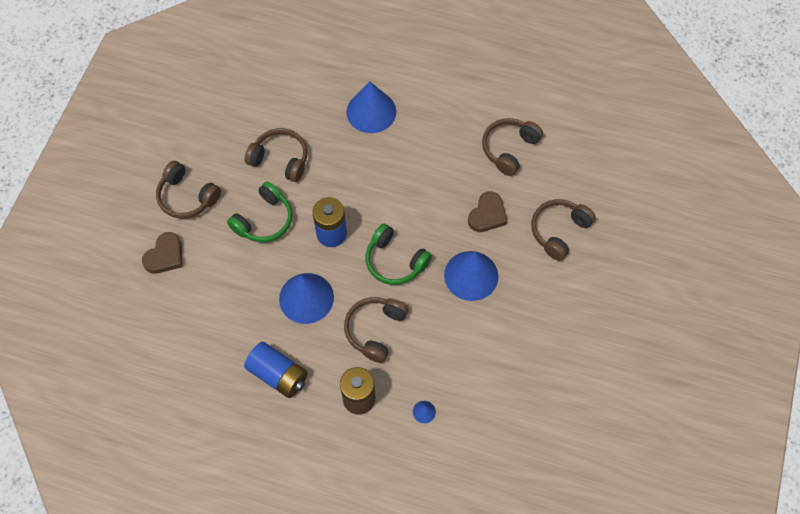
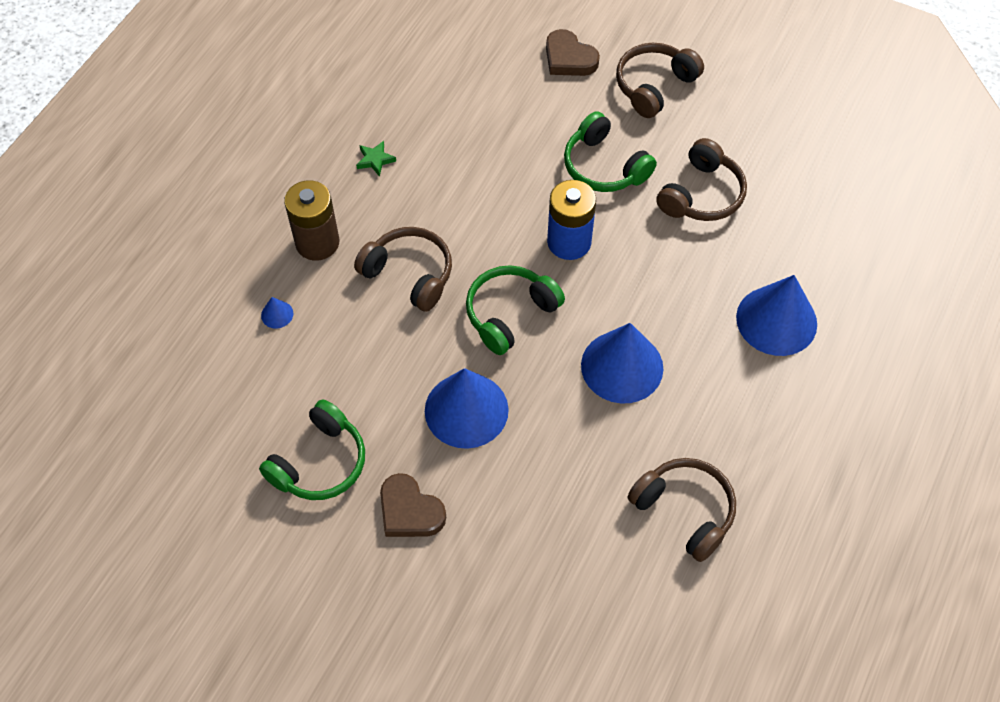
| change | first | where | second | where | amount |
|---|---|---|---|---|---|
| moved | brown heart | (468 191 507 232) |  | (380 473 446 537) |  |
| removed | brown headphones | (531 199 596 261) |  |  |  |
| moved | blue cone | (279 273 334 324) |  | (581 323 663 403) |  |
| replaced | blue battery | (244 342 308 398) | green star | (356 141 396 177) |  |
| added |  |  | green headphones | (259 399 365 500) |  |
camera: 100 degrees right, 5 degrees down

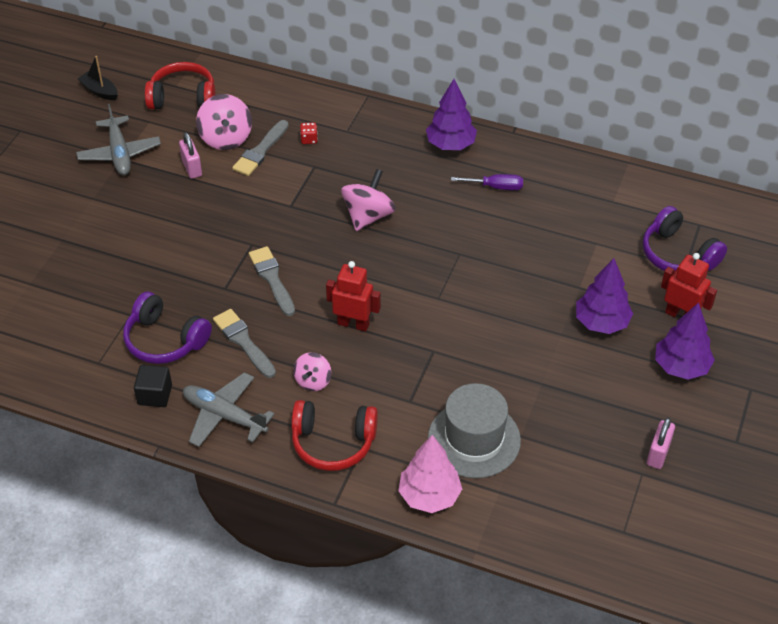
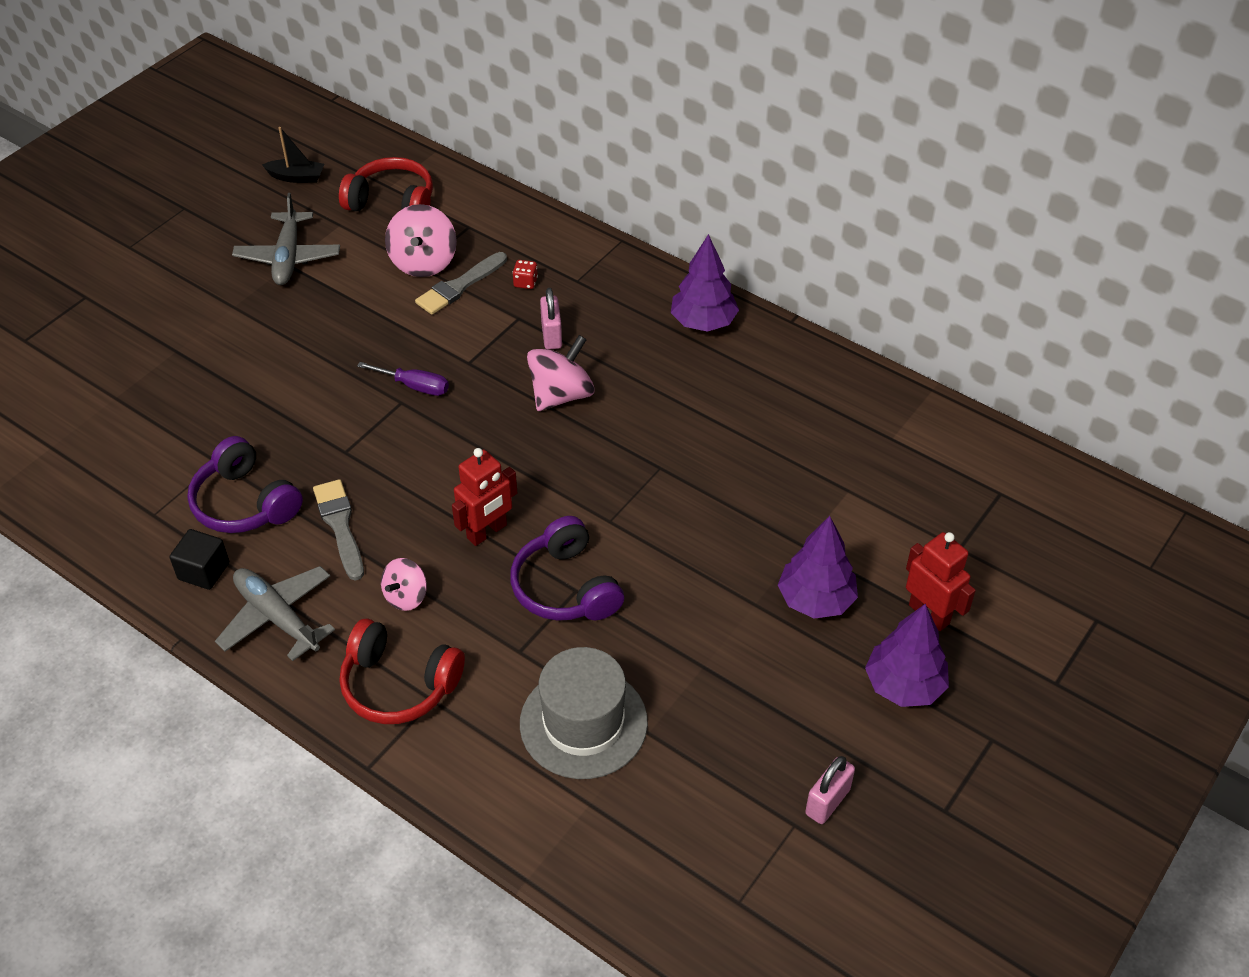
| change | first | where | second | where | amount |
|---|---|---|---|---|---|
| turned | black boat | (78 56 118 100) |  | (262 127 324 183) | 135 degrees clockwise |
| moved | pink padlock | (179 132 202 179) |  | (540 288 562 350) |  |
| moved | purple screwdriver | (451 174 523 190) |  | (357 362 449 396) |  |
| moved | purple headphones | (643 206 727 272) |  | (510 516 624 621) |  |
| removed | grey brush | (249 246 295 316) |  |  |  |
| turned | red robot | (326 261 381 332) |  | (452 448 517 546) | 105 degrees clockwise |
| removed | pink tree | (399 435 462 513) |  |  |  |
camera: 15 degrees right, 0 degrees up

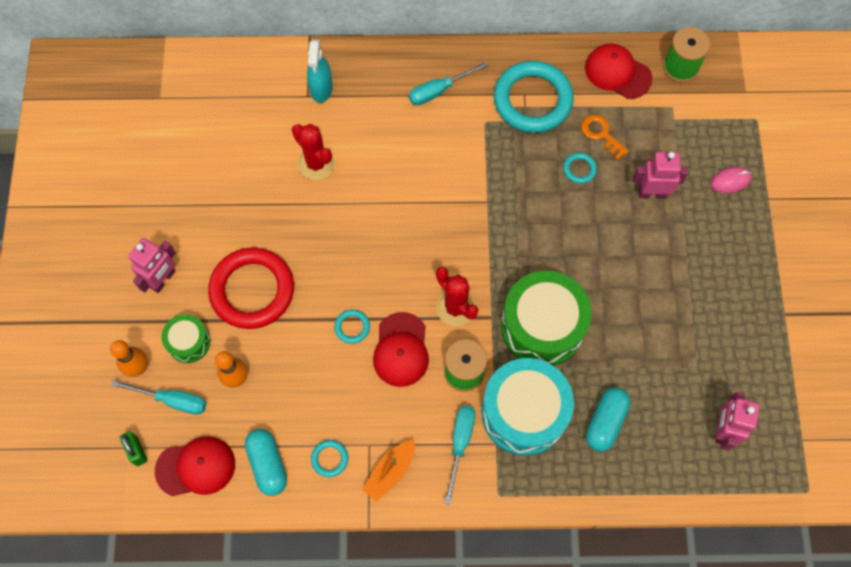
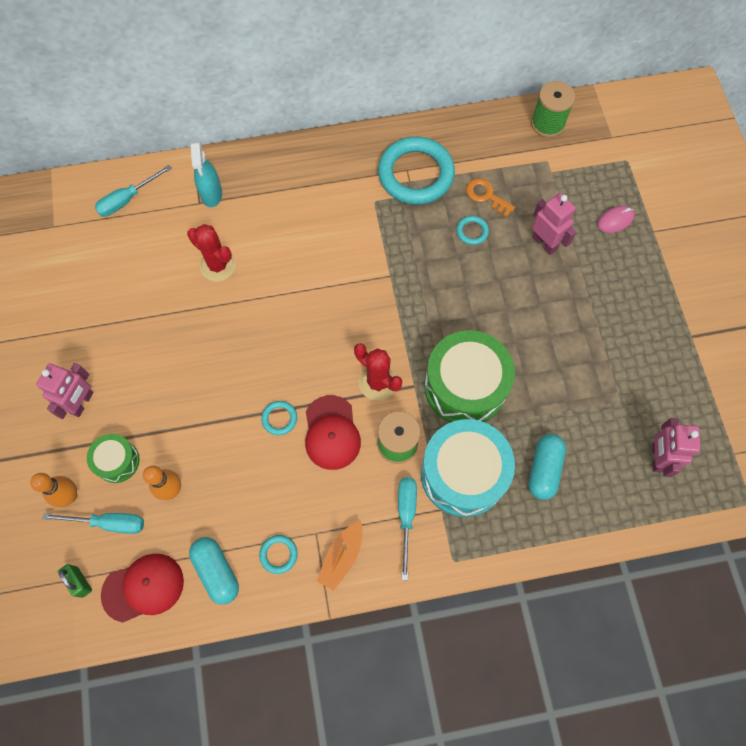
| change | first | where | second | where | amount |
|---|---|---|---|---|---|
| removed | red cap | (585 43 652 99) |  |  |  |
| moved | turquoise screwdriver | (409 62 488 105) |  | (95 165 172 217) |  |
| turned | pink robot | (633 152 688 199) |  | (532 193 576 255) | 60 degrees clockwise |
| removed | red ring | (208 248 294 329) |  |  |  |
camera: 10 degrees left, 0 degrees up

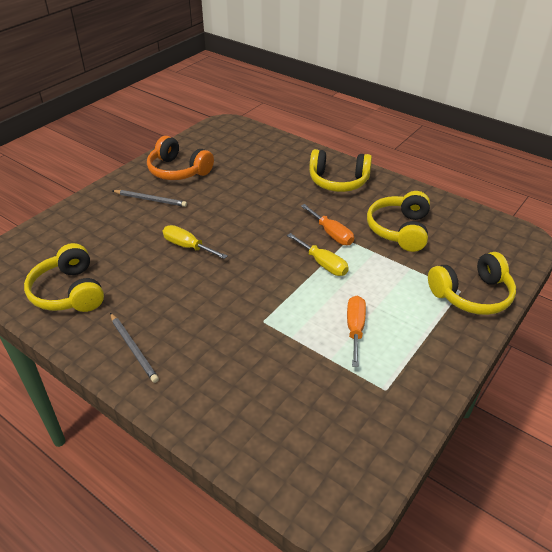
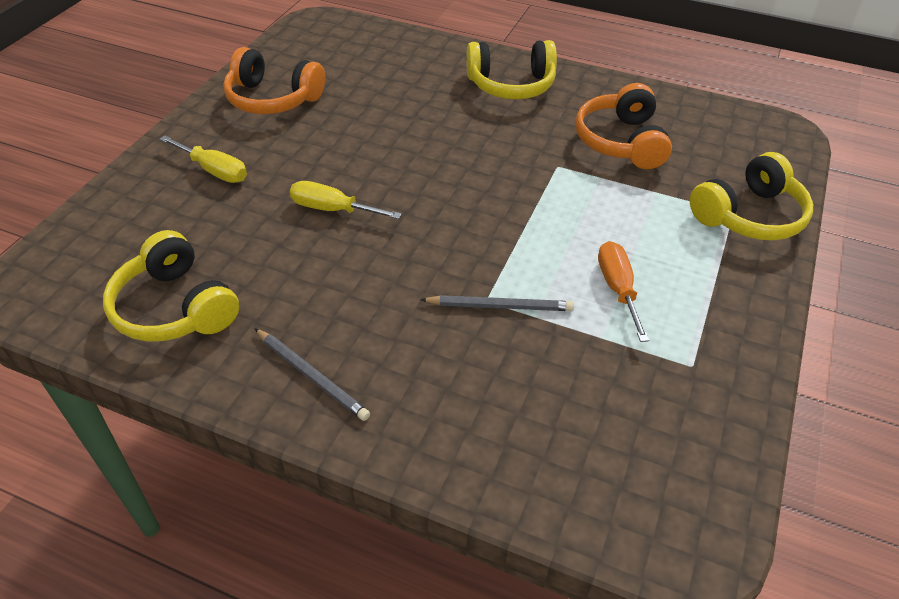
| change | first | where | second | where | amount |
|---|---|---|---|---|---|
| moved | grey pencil | (112 190 187 207) |  | (420 295 574 311) |  |
| recoloured | yellow headphones | (367 191 430 252) | orange headphones | (576 83 672 169) |  |
| removed | orange screwdriver | (301 204 354 245) |  |  |  |
| moved | yellow screwdriver | (287 233 349 276) |  | (159 135 247 183) |  |
camera: 15 degrees left, 5 degrees up

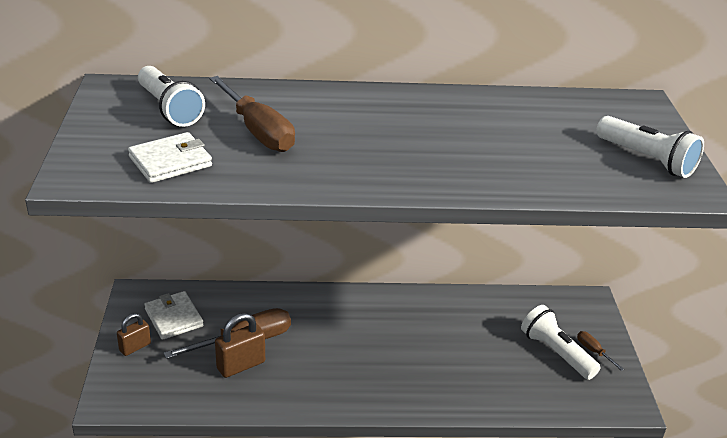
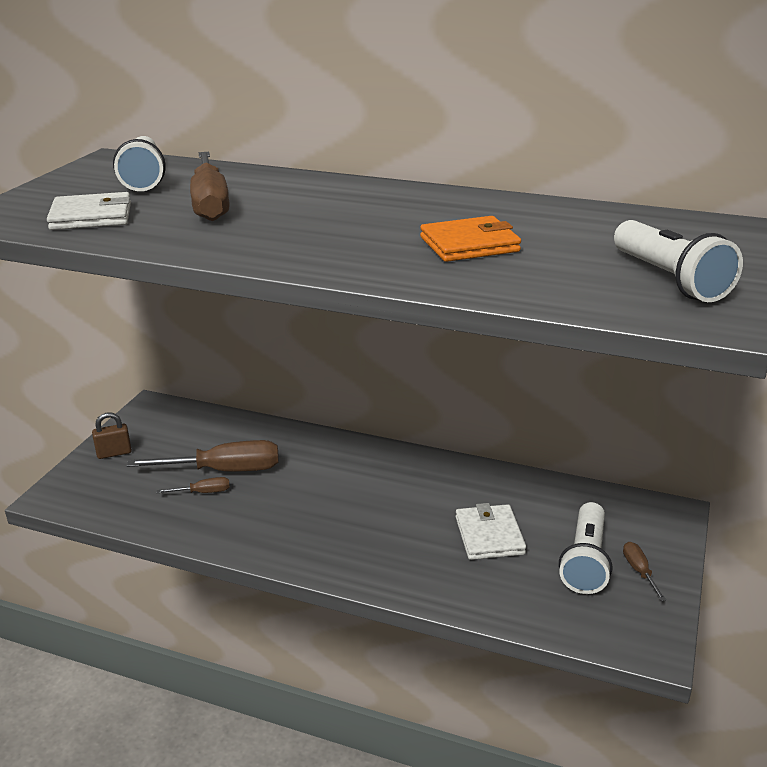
| change | first | where | second | where | amount |
|---|---|---|---|---|---|
| moved | white wallet | (144 291 203 340) |  | (456 503 526 560) |  |
| turned | white flashlight | (521 305 601 380) |  | (559 502 612 594) | 150 degrees counterclockwise |
| replaced | brown padlock | (215 313 265 378) | brown screwdriver | (157 477 230 493) |  |
| added |  |  | orange wallet | (420 216 521 262) |  |
camera: 25 degrees right, 5 degrees down

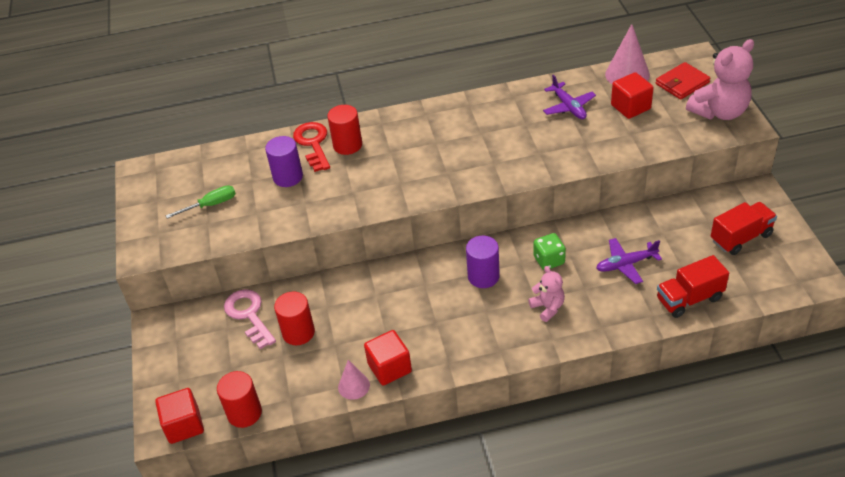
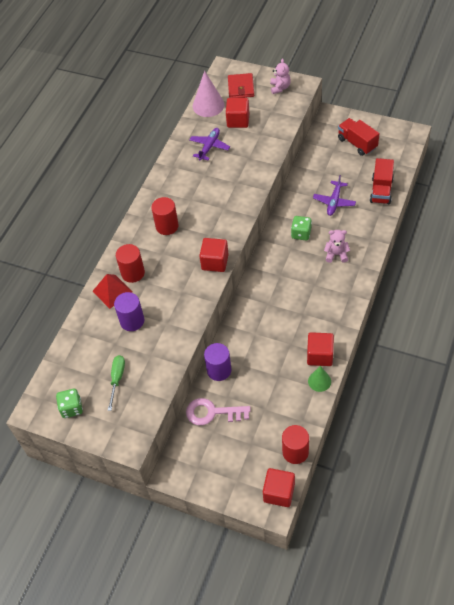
| change | first | where | second | where | amount |
|---|---|---|---|---|---|
| resized | pink teddy bear | (686 39 754 120) |  | (270 58 291 94) | x0.54 |
| turned | purple plane | (543 75 596 119) |  | (190 128 230 160) | 75 degrees counterclockwise |
| replaced | red key | (293 122 330 172) | red pyramid | (92 274 133 309) |  |
| turned | red truck | (711 202 777 255) |  | (338 118 379 156) | 45 degrees counterclockwise |
| moved | purple cylinder | (466 236 500 288) |  | (204 343 231 381) |  |
| moved | red cylinder | (274 291 315 345) |  | (151 197 179 235) |  |
| recoloured | pink cone | (338 360 370 400) | green cone | (308 366 331 392) |  |
| added |  |  | red cube | (199 238 229 272) |  |
| added |  |  | green dice | (56 389 83 418) |  |
camera: 55 degrees left, 10 degrees up

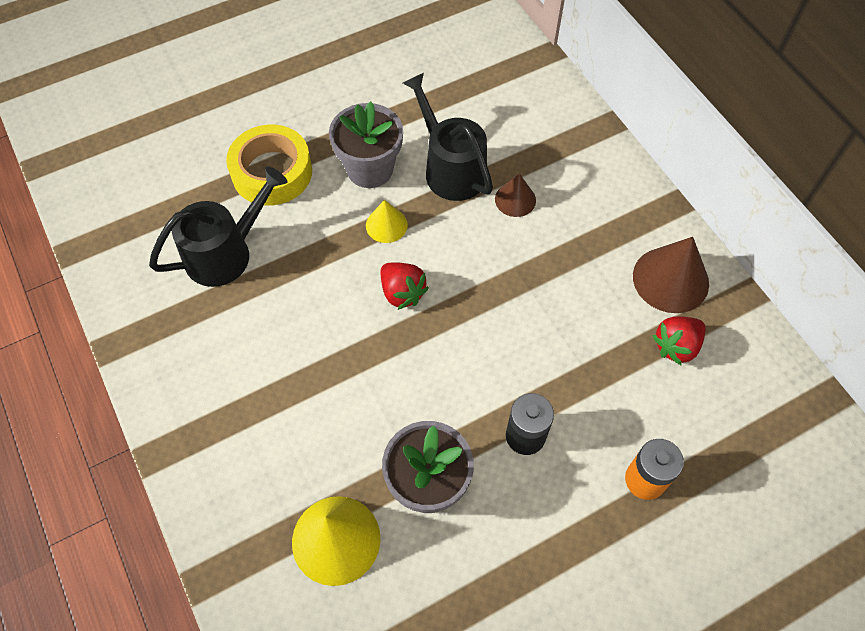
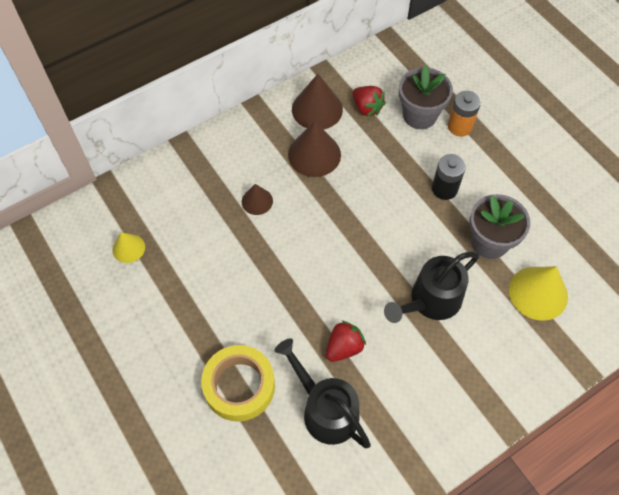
| change | first | where | second | where | amount |
|---|---|---|---|---|---|
| moved | black watering can | (403 73 493 201) |  | (384 252 479 323) |  |
| moved | grey flower pot | (329 101 403 188) |  | (399 65 453 129) |  |
| moved | yellow cone | (366 200 408 243) |  | (112 232 145 263) |  |
| moved | red strawberry | (380 262 429 310) |  | (326 321 366 362) |  |
| added |  |  | brown cone | (288 121 341 177) |  |
camera: 95 degrees left, 0 degrees up

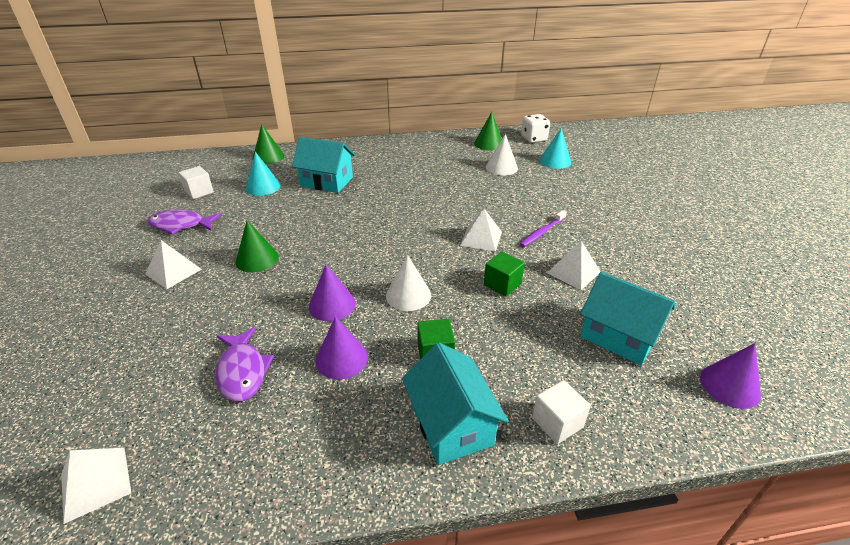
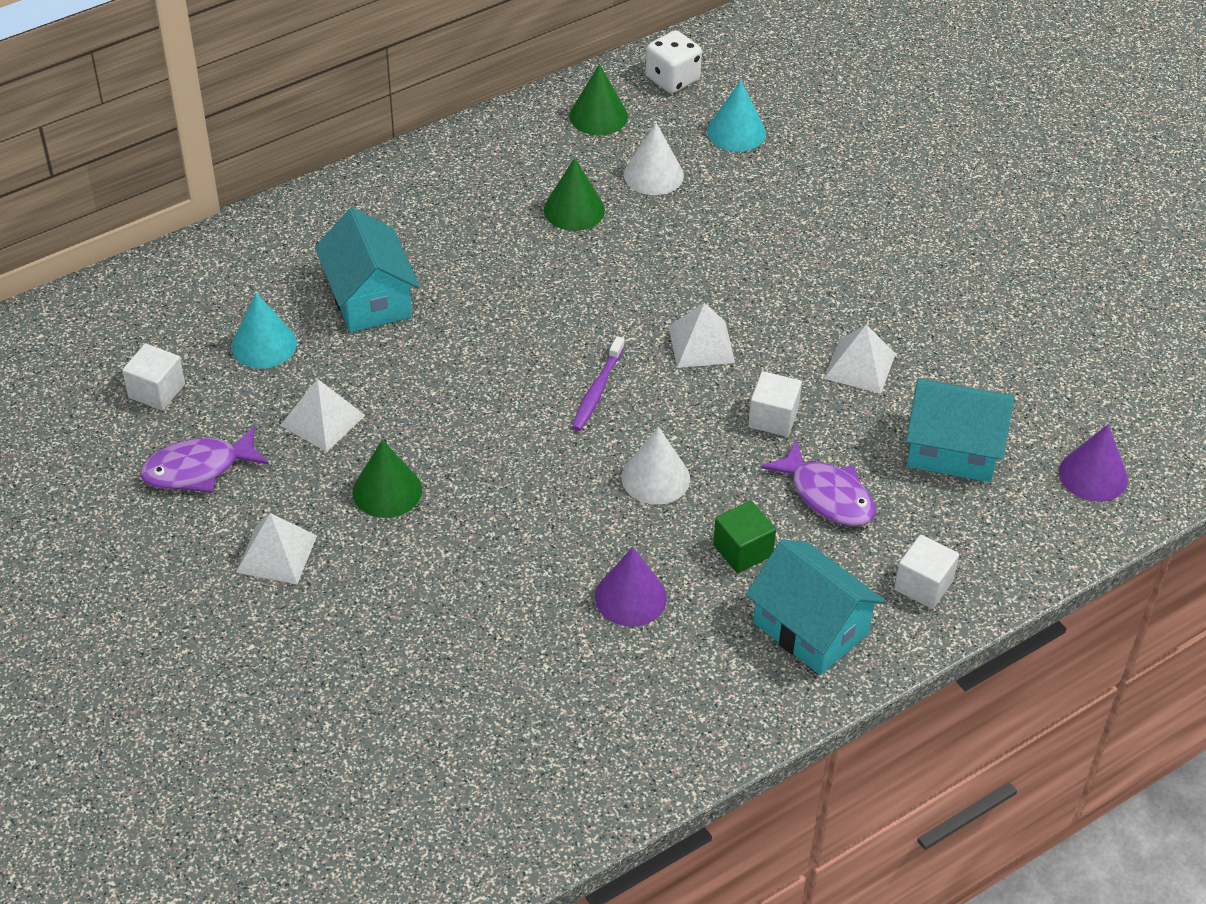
| change | first | where | second | where | amount |
|---|---|---|---|---|---|
| moved | green cone | (253 124 284 164) |  | (544 158 605 231) |  |
| turned | turquoise house | (292 137 355 193) |  | (315 208 420 332) | 75 degrees clockwise |
| moved | purple toothbrush | (520 210 567 247) |  | (572 336 625 431) |  |
| recoloured | green cube | (484 251 525 297) | white cube | (748 371 802 437) |  |
| removed | purple cone | (309 264 356 321) |  |  |  |
| moved | purple fish | (216 327 274 402) |  | (761 440 876 526) |  |
| moved | white pyramid | (61 448 131 524) |  | (280 379 365 452) |  |
camera: 25 degrees left, 10 degrees up

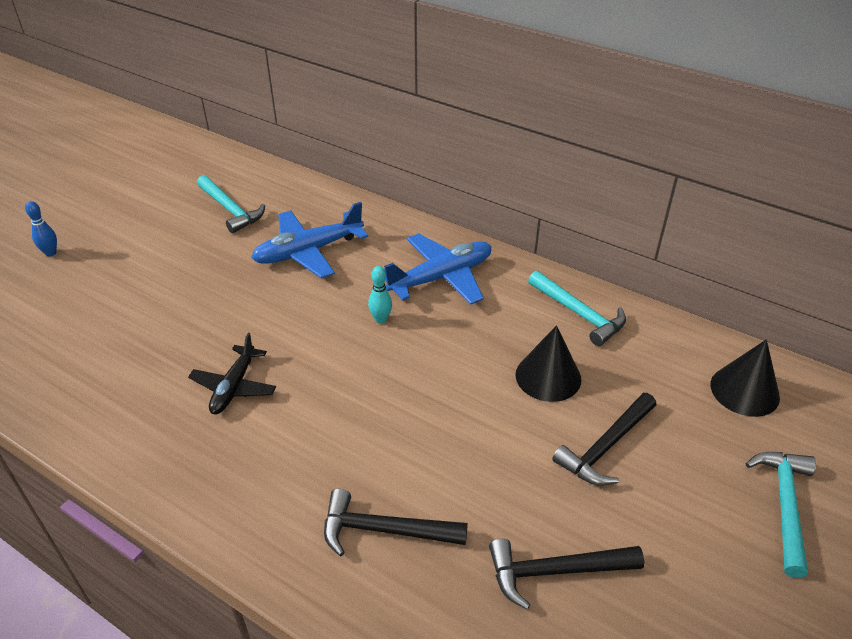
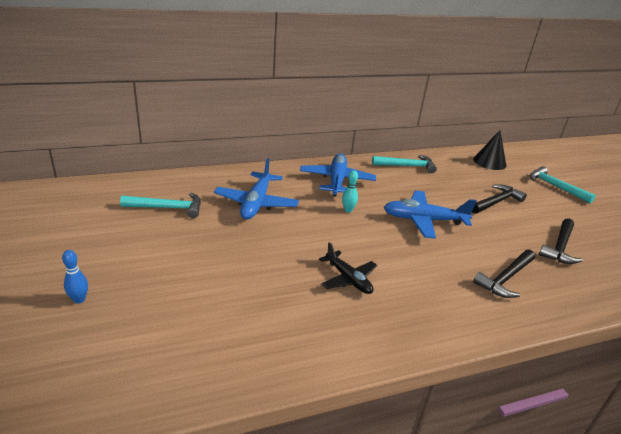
| change | first | where | second | where | amount |
|---|---|---|---|---|---|
| removed | black cone | (516 325 581 402) |  |  |  |
| turned | black hammer | (552 393 656 486) |  | (472 184 527 214) | 120 degrees counterclockwise |
| added |  |  | blue plane | (384 190 477 239) |  |
camera: 55 degrees left, 10 degrees down

